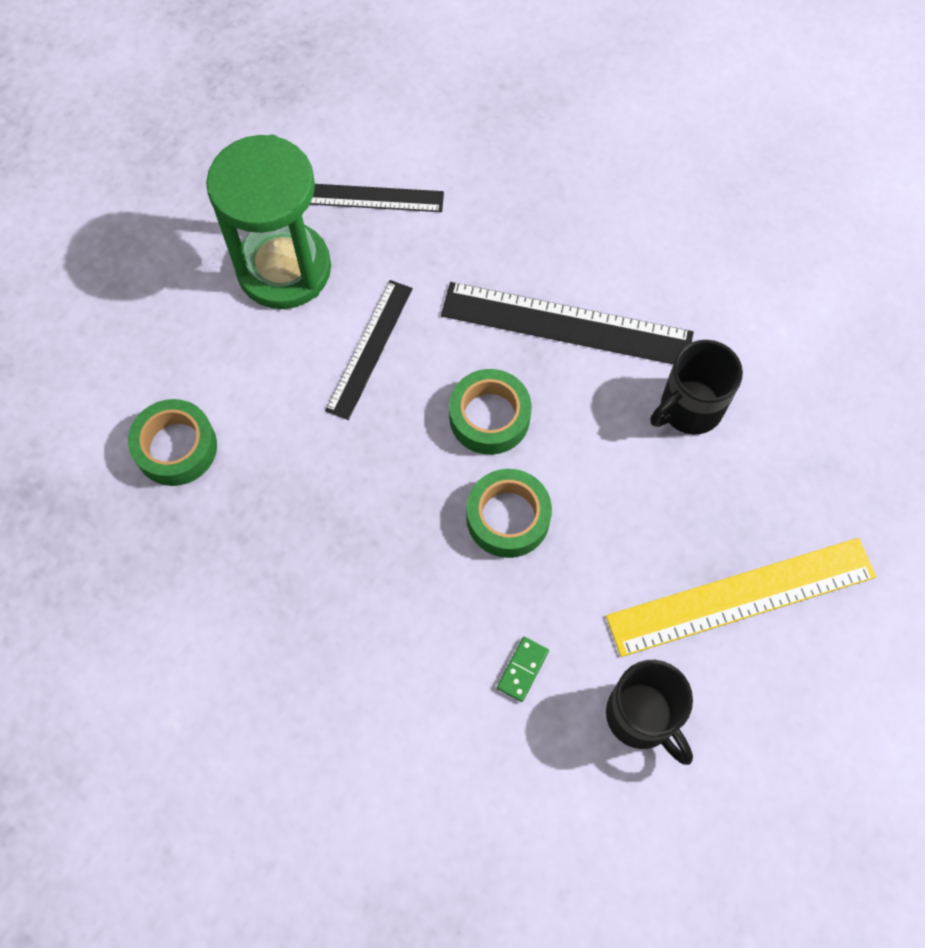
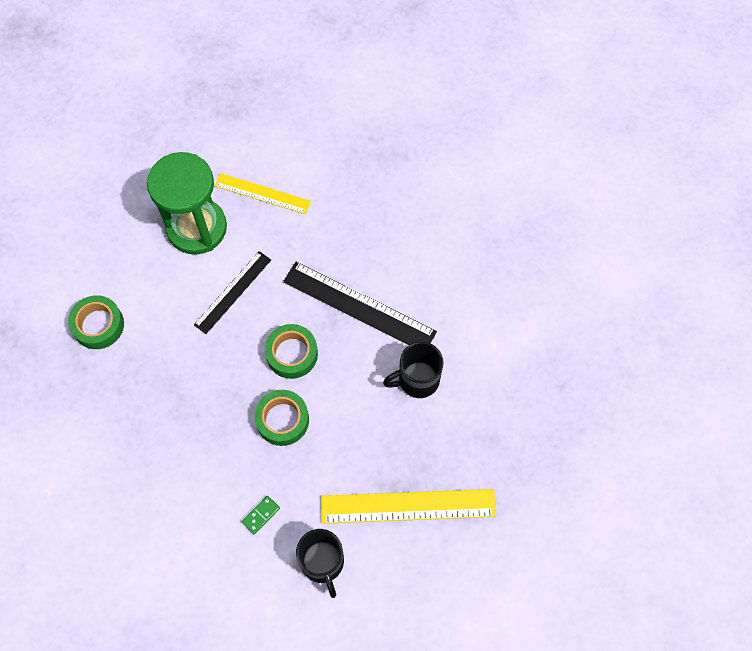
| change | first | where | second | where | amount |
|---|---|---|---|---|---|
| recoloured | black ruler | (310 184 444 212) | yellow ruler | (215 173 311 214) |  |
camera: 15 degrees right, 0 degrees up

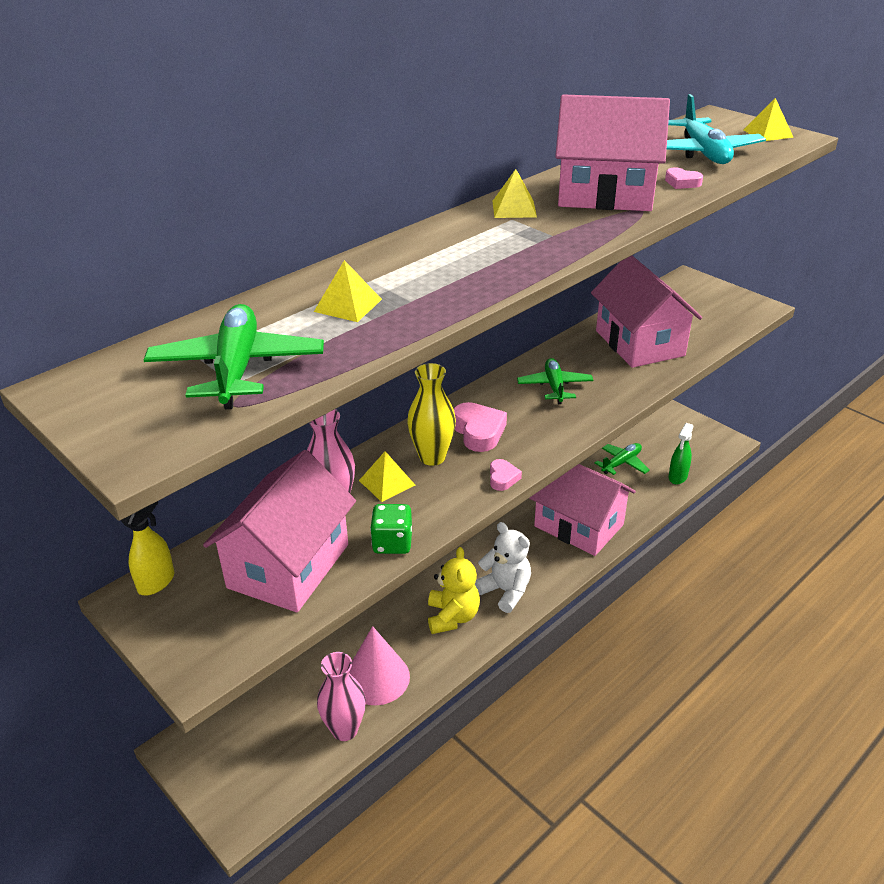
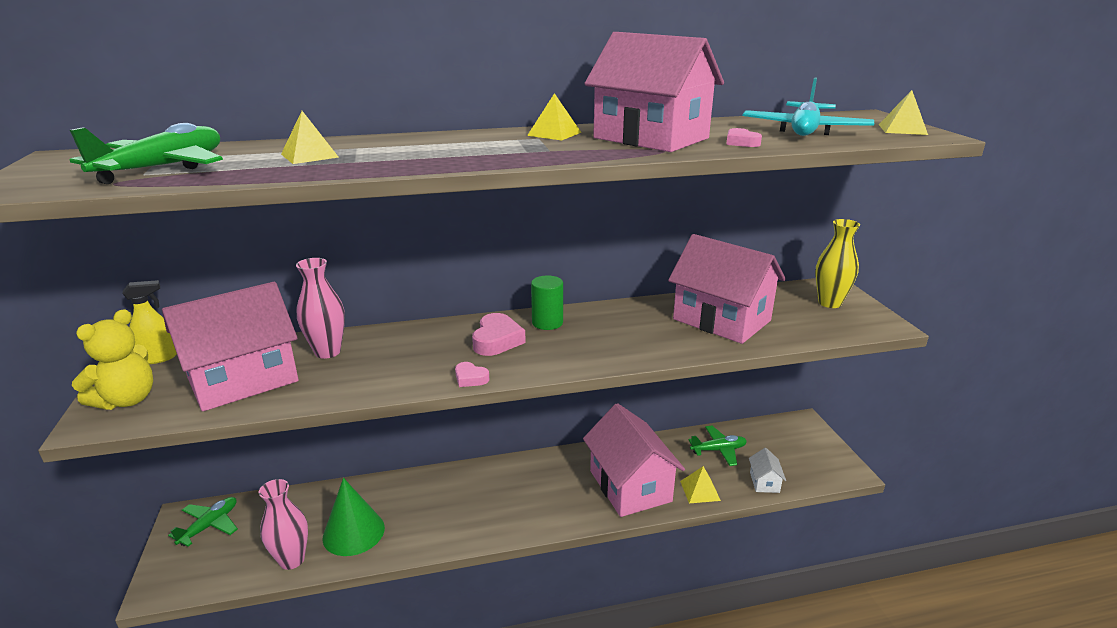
| change | first | where | second | where | amount |
|---|---|---|---|---|---|
| turned | pink house | (591 256 702 368) |  | (668 234 786 344) | 60 degrees counterclockwise |
| moved | green plane | (517 358 593 404) |  | (168 497 238 546) |  |
| moved | yellow vase | (407 363 456 466) |  | (815 219 860 308) |  |
| replaced | green spray bottle | (668 423 693 485) | white house | (749 448 786 493) |  |
| moved | yellow pyramid | (359 451 415 502) |  | (680 466 721 503) |  |
| turned | pink heart | (490 459 522 491) |  | (455 362 489 387) | 90 degrees clockwise |
| removed | green dice | (370 504 412 554) |  |  |  |
| removed | white teddy bear | (474 522 531 613) |  |  |  |
| moved | yellow teddy bear | (428 547 480 634) |  | (72 309 153 410) |  |
| recoloured | pink cone | (349 626 410 705) | green cone | (322 478 385 556) |  |
| added |  |  | green cylinder | (531 276 563 330) |  |
camera: 30 degrees right, 10 degrees down

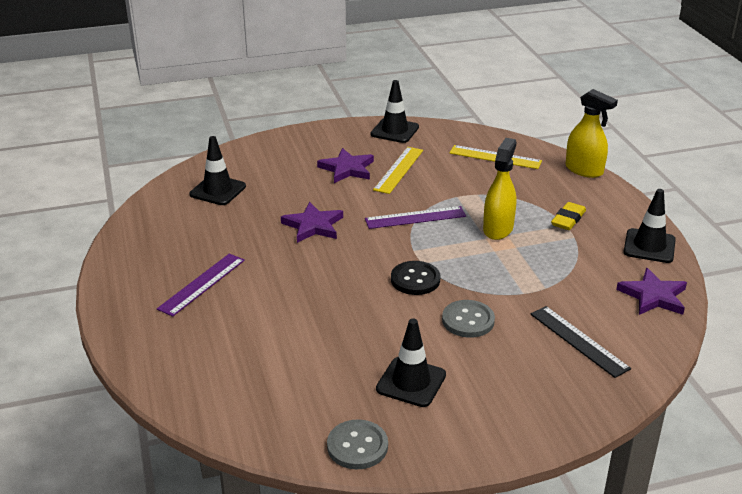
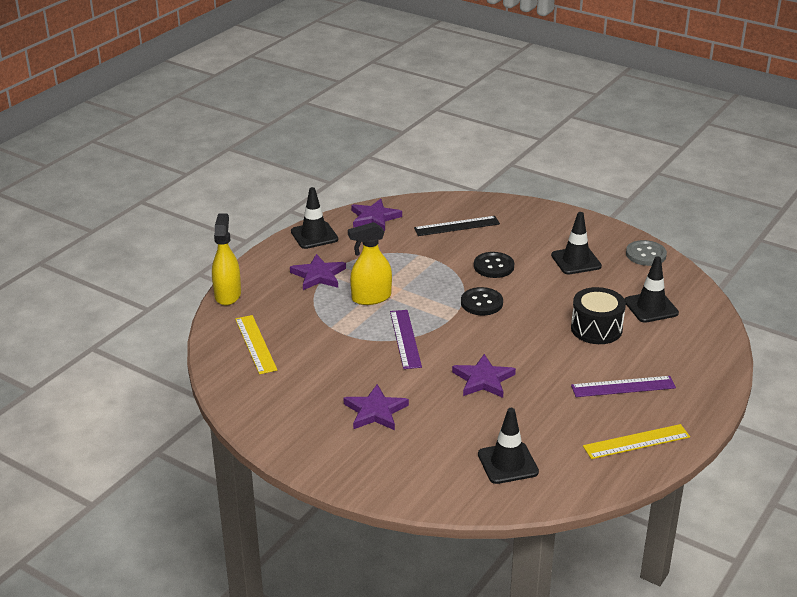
| change | first | where | second | where | amount |
|---|---|---|---|---|---|
| moved | black traffic cone | (371 80 419 143) |  | (625 256 679 323) |  |
| moved | yellow ruler | (373 147 423 194) |  | (583 424 690 459) |  |
| replaced | yellow eraser | (551 202 586 230) | purple star | (290 254 346 290) |  |
| turned | purple ruler | (365 206 466 229) |  | (390 310 422 369) | 45 degrees clockwise |
| recoloured | grey button | (442 300 495 338) | black button | (474 252 514 278) |  |
| turned | black ruler | (530 306 631 378) |  | (414 216 500 236) | 60 degrees clockwise |
| added |  |  | black drum | (571 287 626 344) |  |
camera: 130 degrees left, 0 degrees up

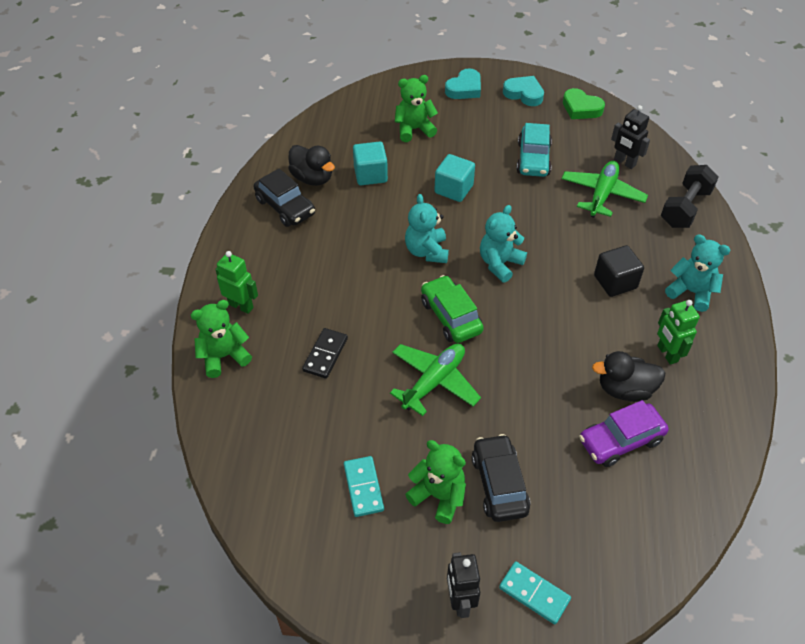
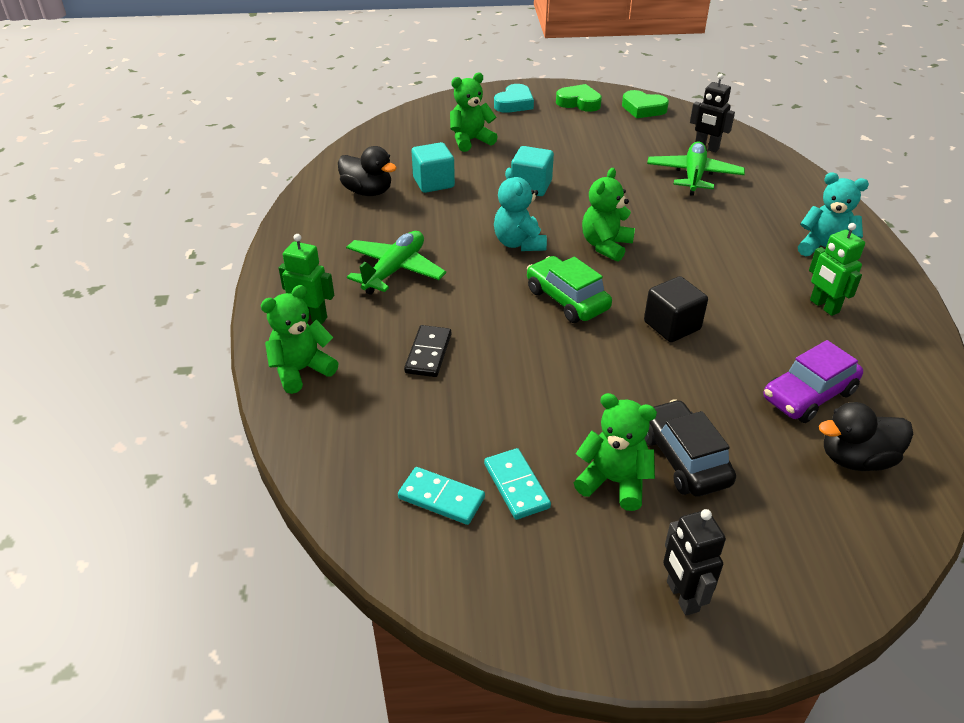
| change | first | where | second | where | amount |
|---|---|---|---|---|---|
| recoloured | turquoise heart | (503 76 544 106) | green heart | (556 84 602 112) |  |
| removed | turquoise car | (516 123 552 177) |  |  |  |
| removed | black dumbbell | (661 165 718 228) |  |  |  |
| removed | black car | (254 168 315 227) |  |  |  |
| recoloured | turquoise teddy bear | (480 205 527 283) | green teddy bear | (582 168 635 262) |  |
| moved | black cube | (594 245 644 297) |  | (644 276 708 342) |  |
| moved | green plane | (390 344 481 416) |  | (346 231 446 295) |  |
| moved | black duck | (592 351 665 402) |  | (819 402 913 471) |  |
| moved | turquoise domino | (499 561 571 624) |  | (398 467 485 525) |  |
camera: 10 degrees left, 10 degrees down

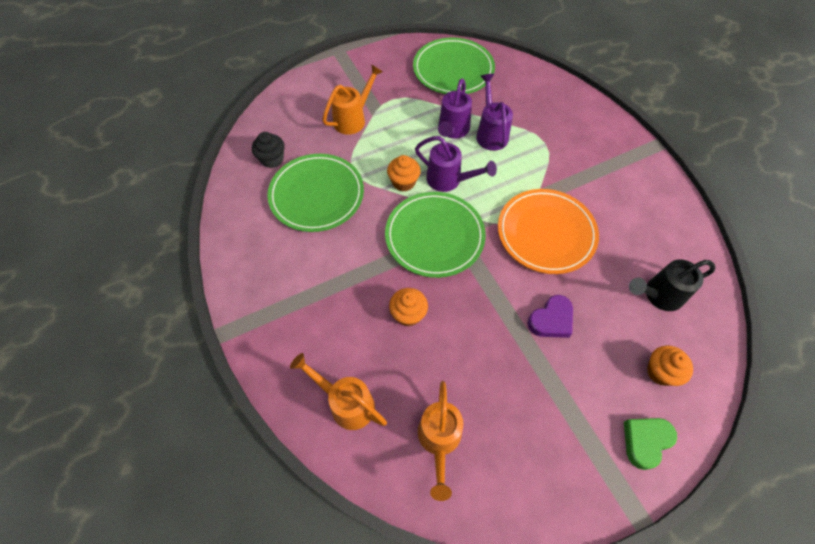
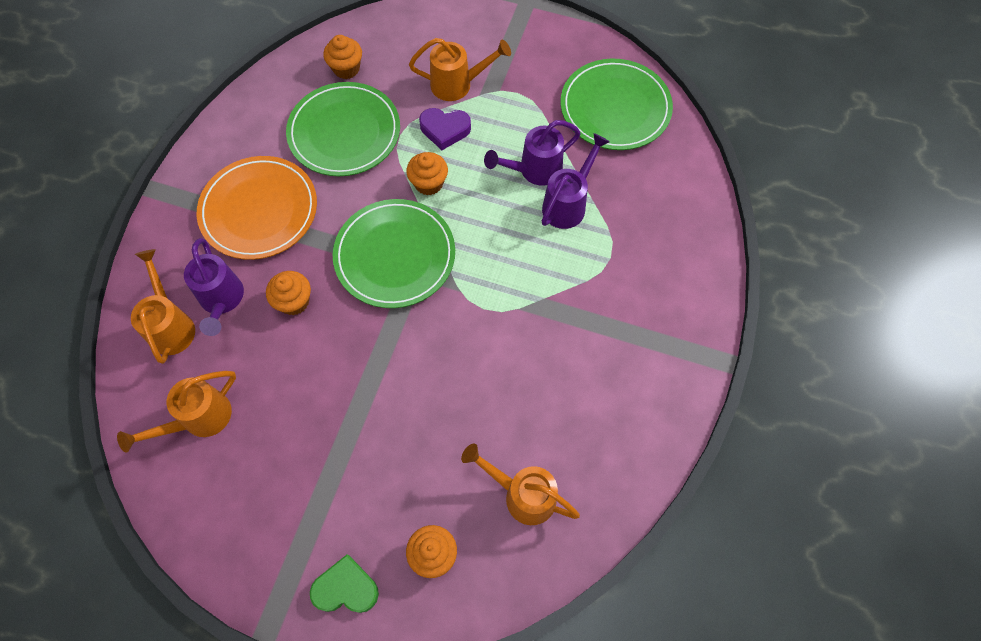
| change | first | where | second | where | amount |
|---|---|---|---|---|---|
| recoloured | black cupcake | (252 132 285 168) | orange cupcake | (323 35 362 79) |  |
| moved | purple watering can | (415 136 497 192) |  | (184 238 244 336) |  |
| moved | orange plate | (498 189 599 274) |  | (197 156 317 260) |  |
| recoloured | black watering can | (629 260 716 311) | orange watering can | (461 443 580 525) |  |
| moved | purple heart | (527 295 573 338) |  | (419 108 471 150) |  |
camera: 45 degrees right, 5 degrees up

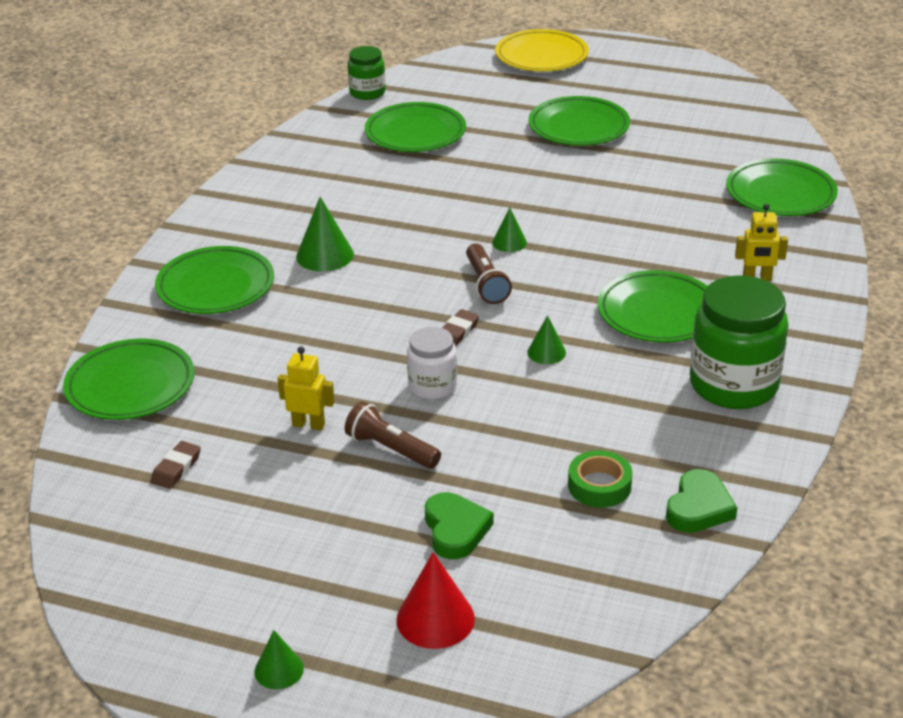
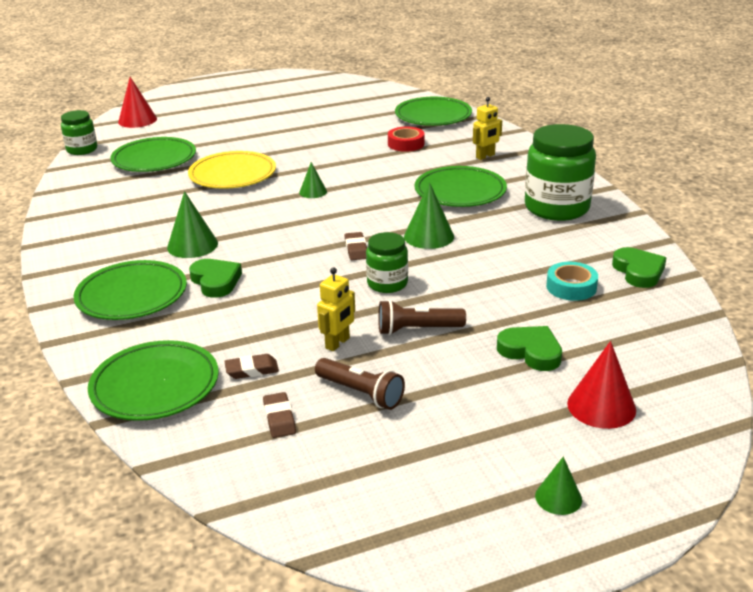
| change | first | where | second | where | amount |
|---|---|---|---|---|---|
| moved | yellow plate | (495 29 589 71) |  | (188 151 276 188) |  |
| removed | green plate | (528 96 630 146) |  |  |  |
| moved | brown flashlight | (466 243 512 304) |  | (315 358 405 410) |  |
| resized | green cone | (527 315 566 364) |  | (404 182 454 249) | x1.64 |
| recoloured | white jar | (407 327 457 399) | green jar | (366 232 408 293) |  |
| turned | yellow robot | (278 346 335 431) |  | (317 267 355 351) | 150 degrees clockwise |
| recoloured | green tape | (568 450 633 508) | turquoise tape | (546 262 598 301) |  |
| added |  |  | red cone | (118 77 157 128) |  |
| added |  |  | red tape | (388 127 424 152) |  |
| added |  |  | green heart | (189 259 242 298) |  |
| added |  |  | brown eraser | (224 354 279 379) |  |
camera: 40 degrees left, 5 degrees down

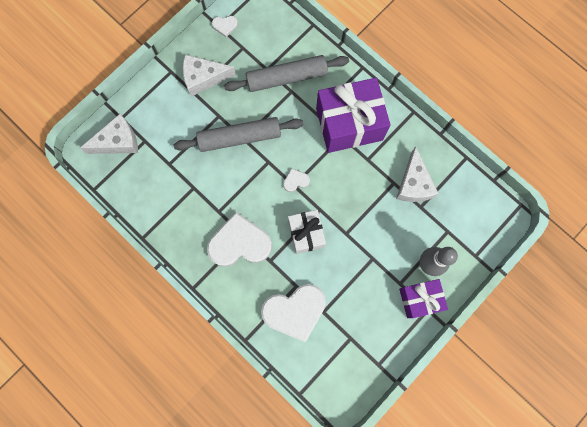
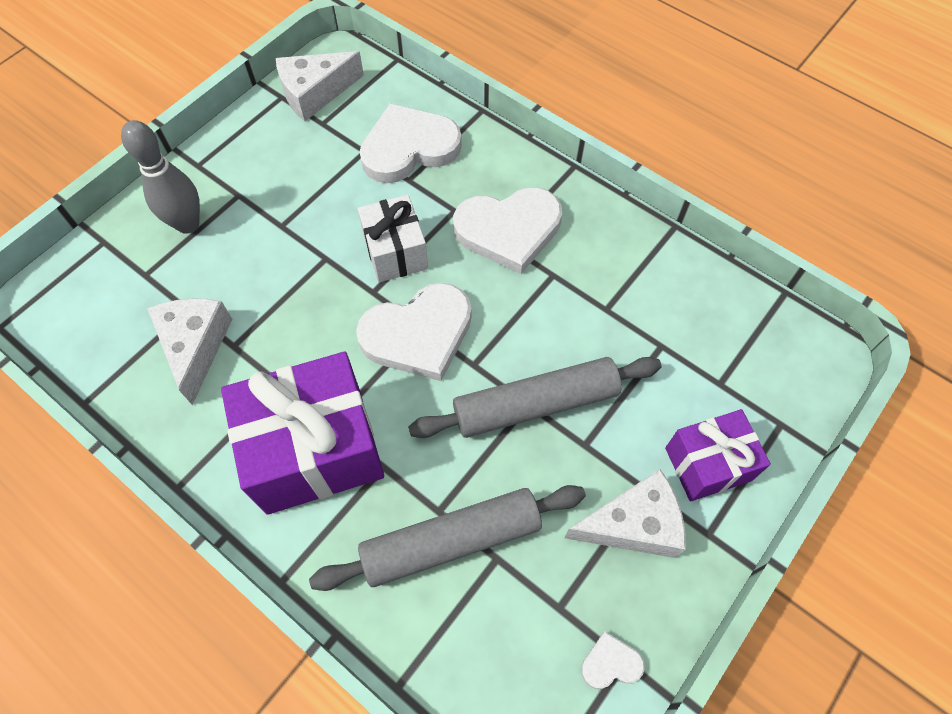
| change | first | where | second | where | amount |
|---|---|---|---|---|---|
| moved | white cheese | (80 114 138 154) |  | (276 51 364 121) |  |
| resized | white heart | (283 168 310 192) |  | (356 282 472 381) | x2.29 |
| moved | purple gift | (399 279 448 318) |  | (665 409 771 502) |  |
camera: 175 degrees right, 15 degrees down

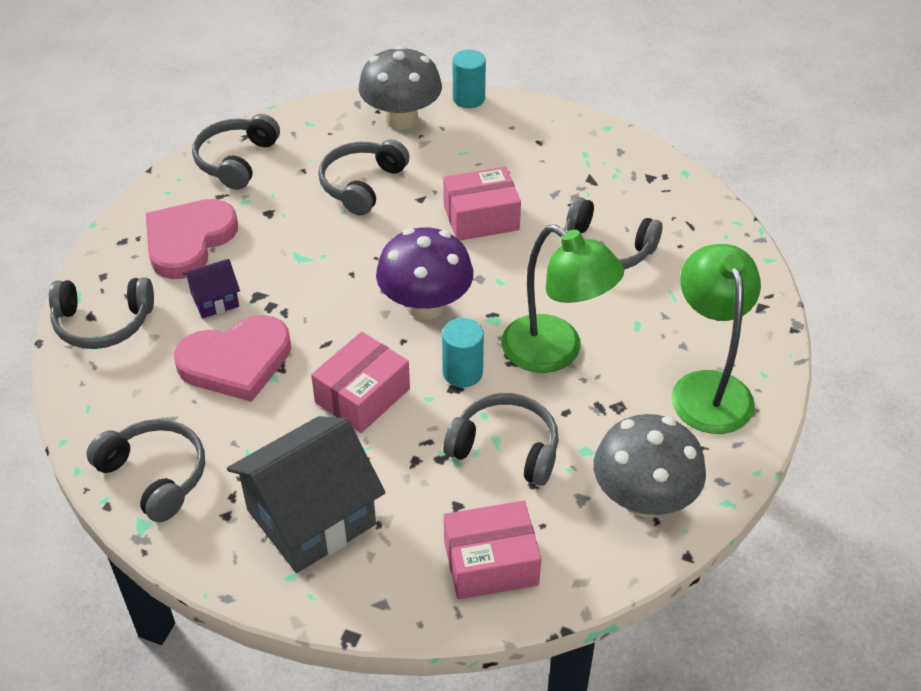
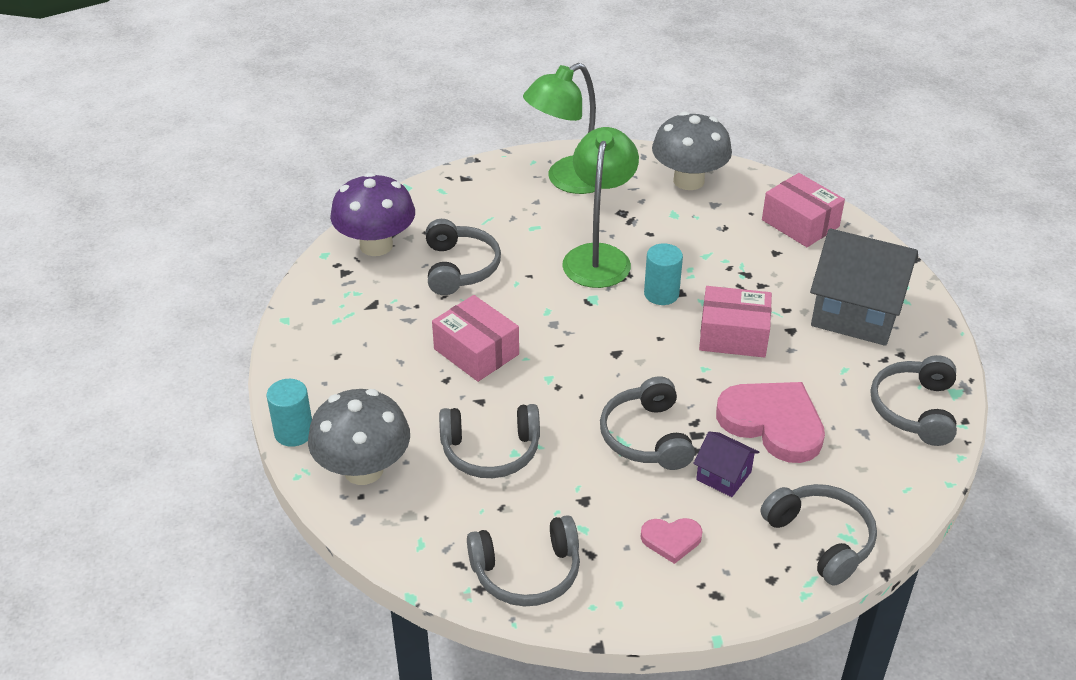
| change | first | where | second | where | amount |
|---|---|---|---|---|---|
| resized | pink heart | (146 199 238 279) |  | (641 518 703 564) | x0.50 |
| moved | purple mushroom | (376 227 473 320) |  | (330 173 415 256) |  |
| moved | grey headphones | (443 393 559 486) |  | (600 376 695 470) |  |
camera: 120 degrees left, 5 degrees down

